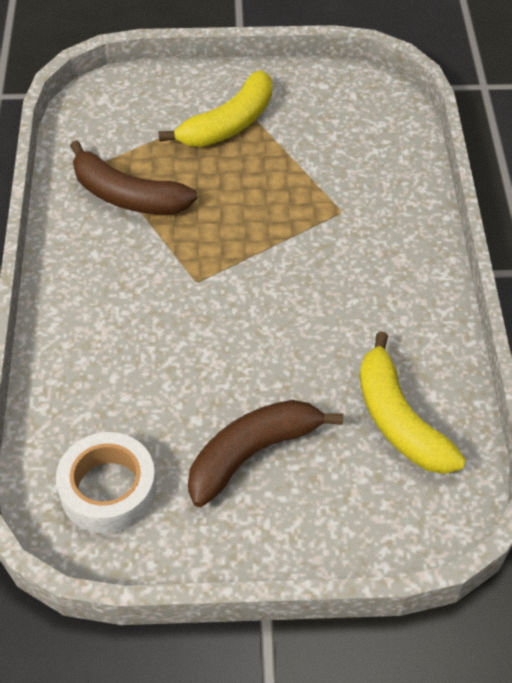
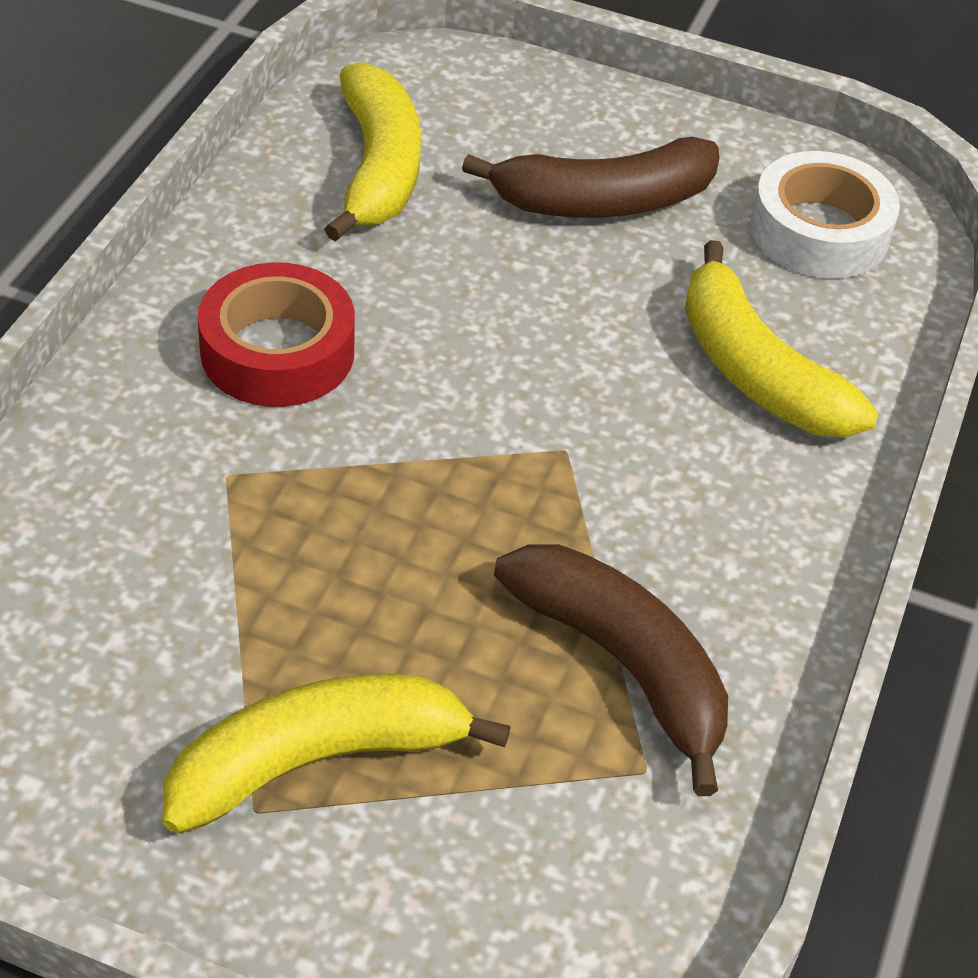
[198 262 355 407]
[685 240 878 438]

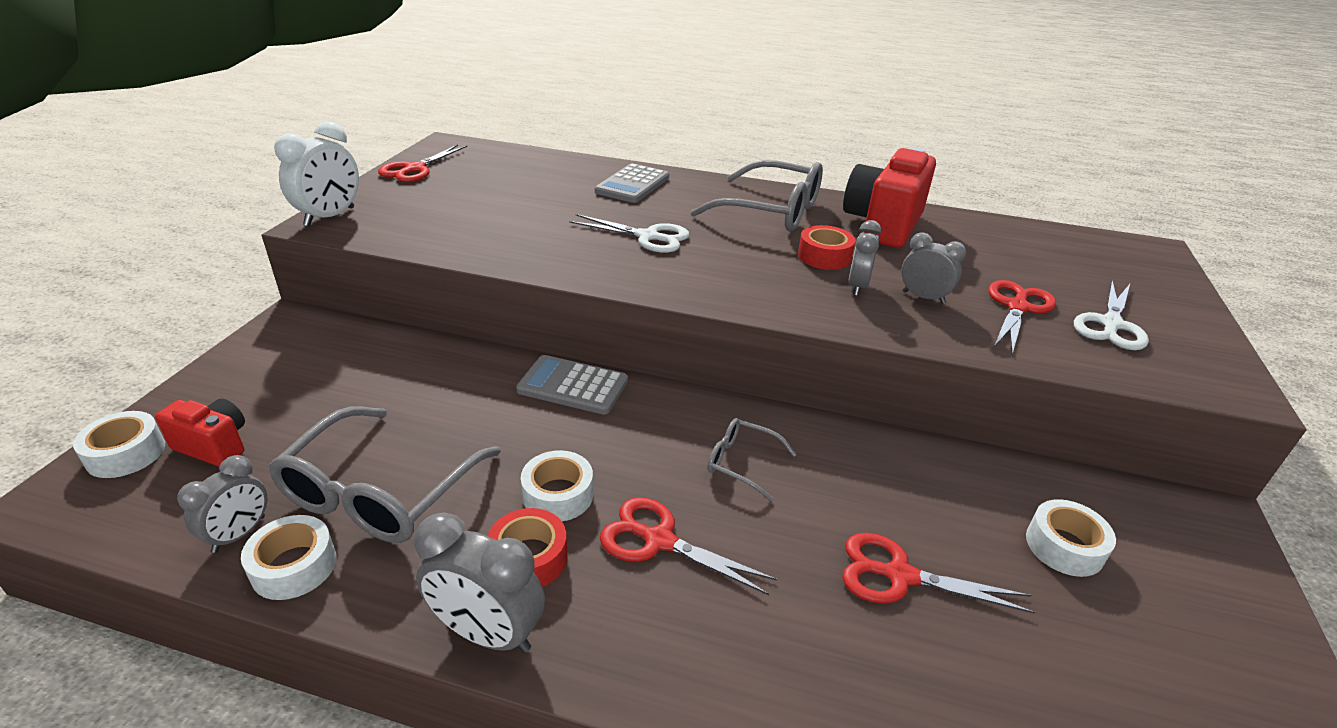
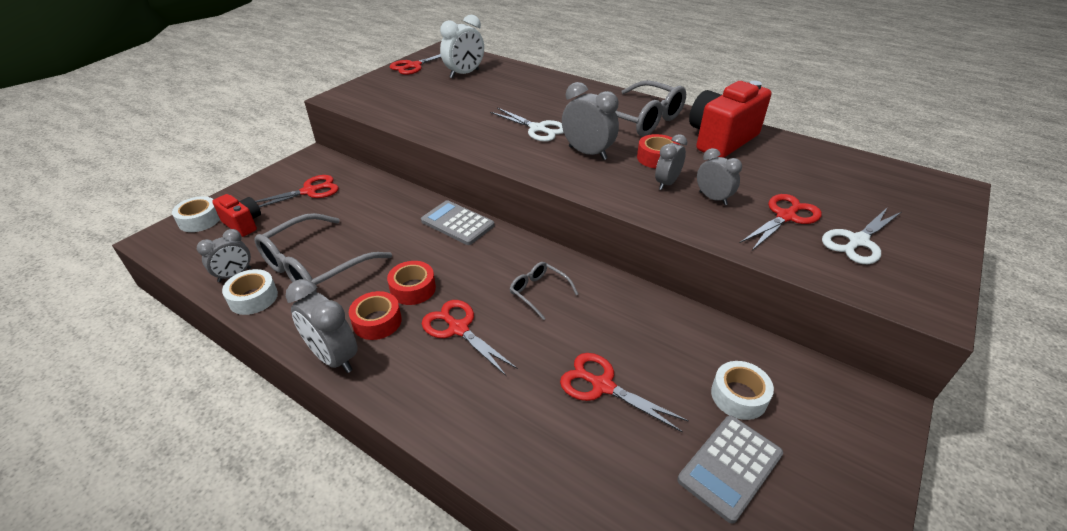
[255 175 339 208]
[387 261 436 305]
[440 15 484 78]
[562 82 619 160]
[677 415 783 524]

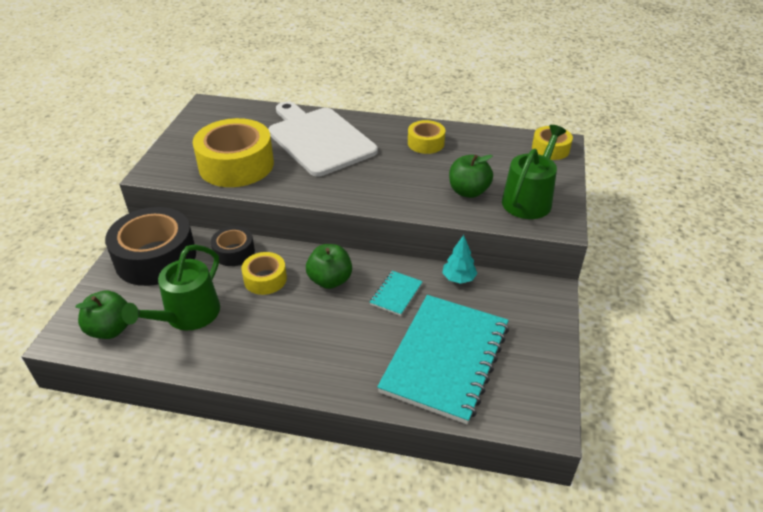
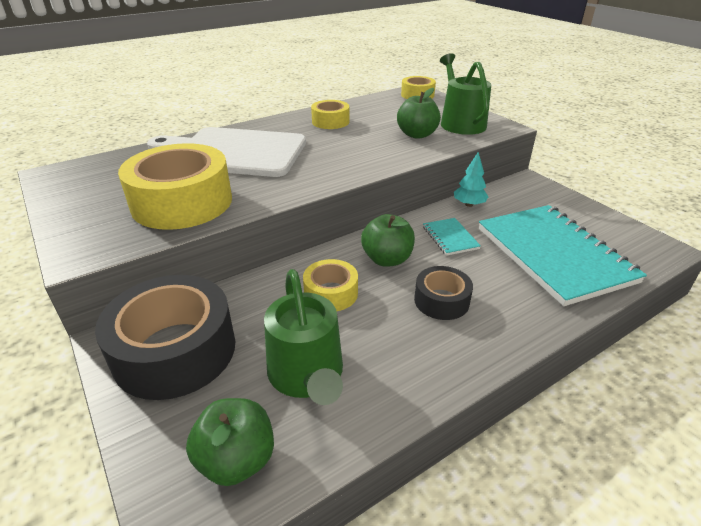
[414 266 473 320]

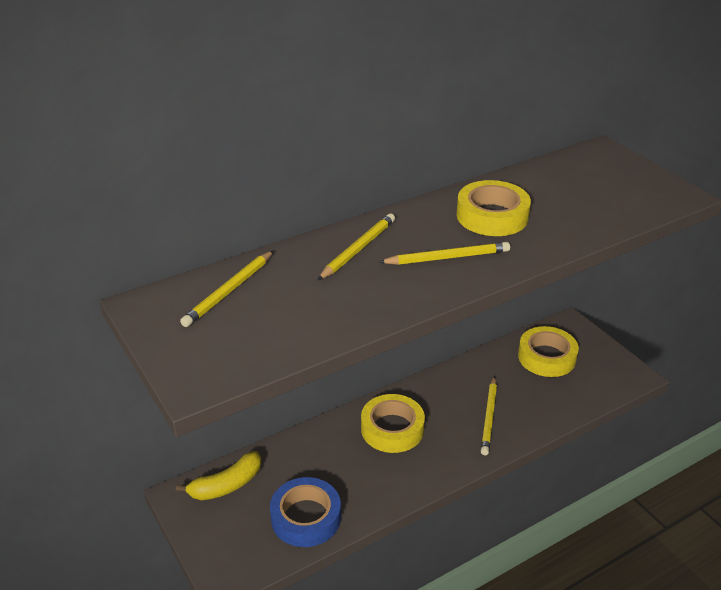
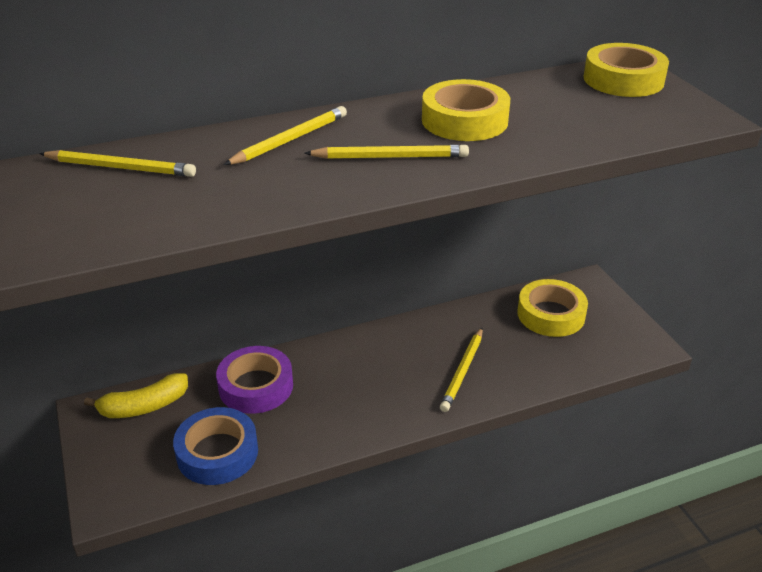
[39 150 196 177]
[216 346 293 414]
[583 43 669 97]

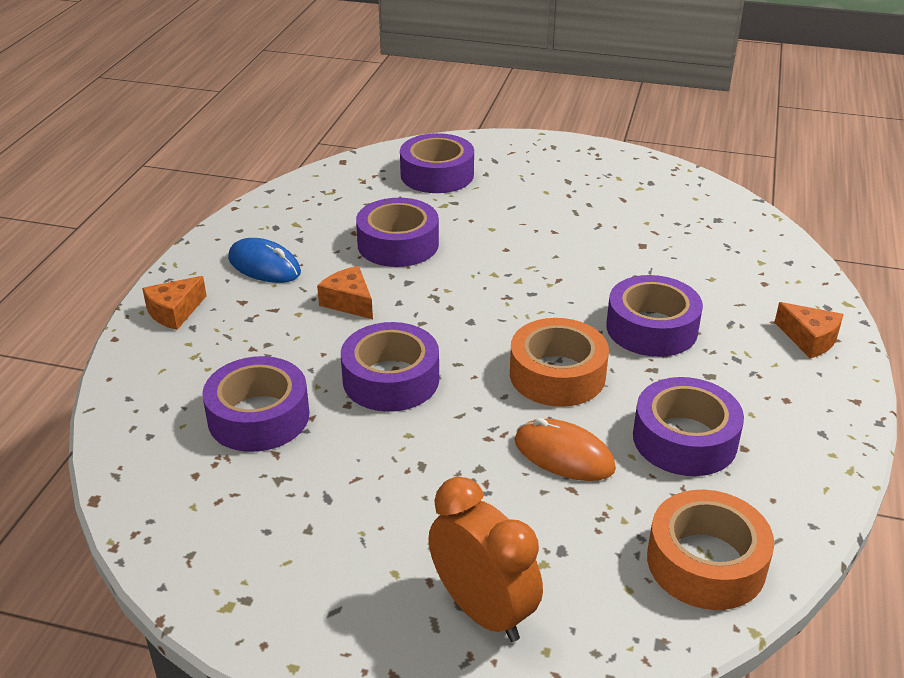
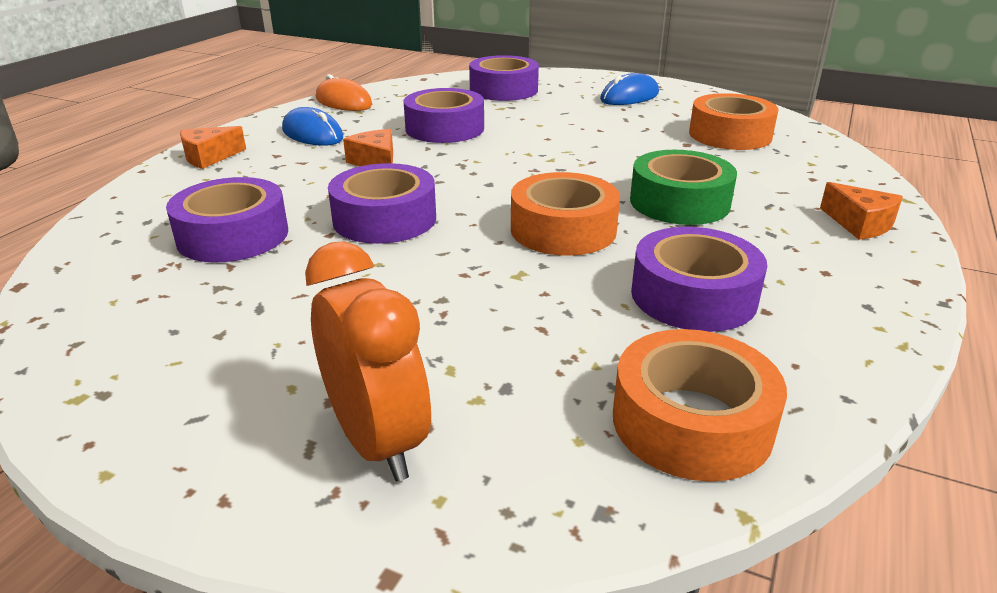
[316 74 372 111]
[600 73 659 105]
[630 150 737 225]
[689 93 779 150]

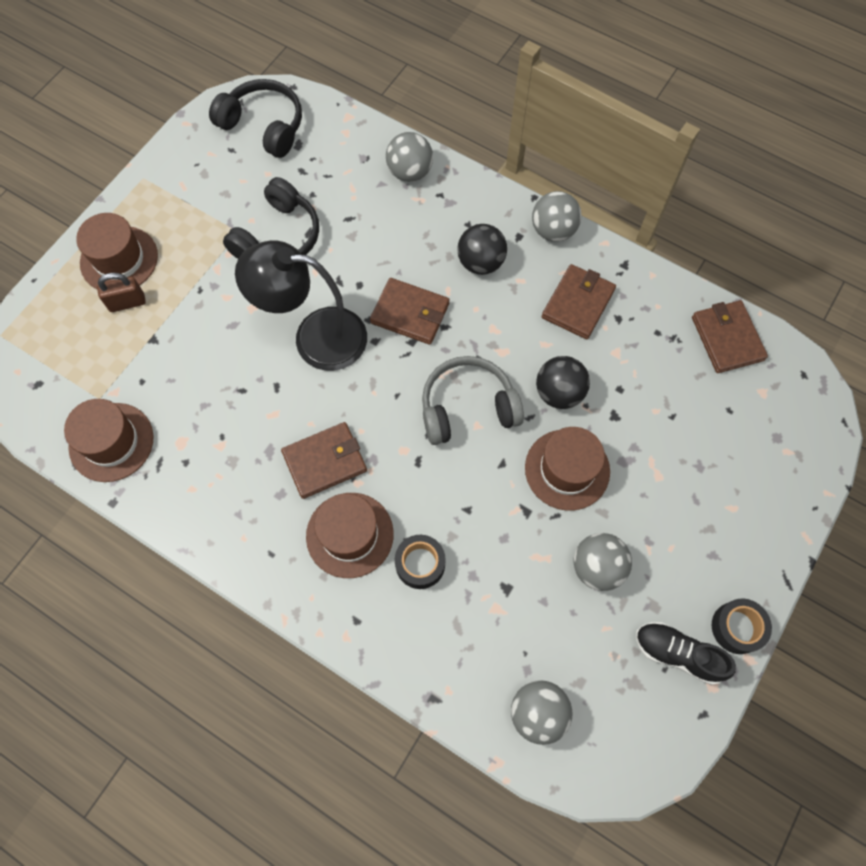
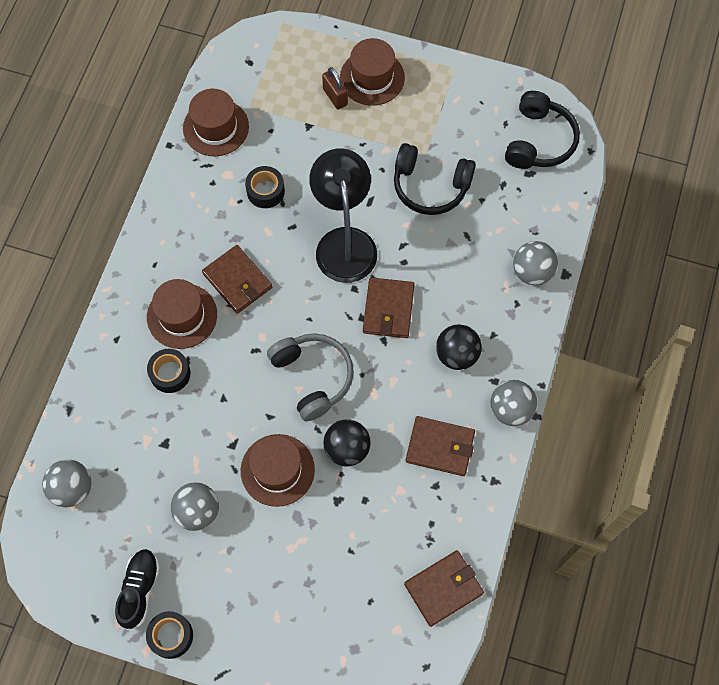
[245 166 285 208]

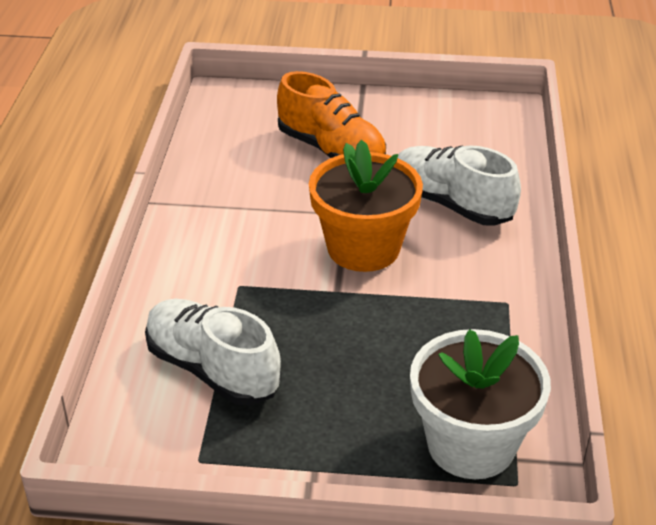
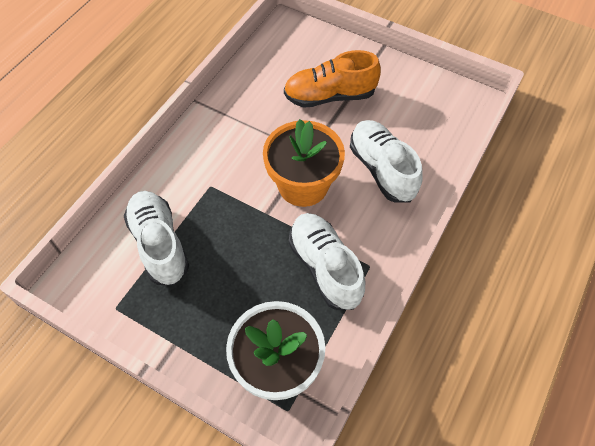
[284 50 381 108]
[289 213 365 310]

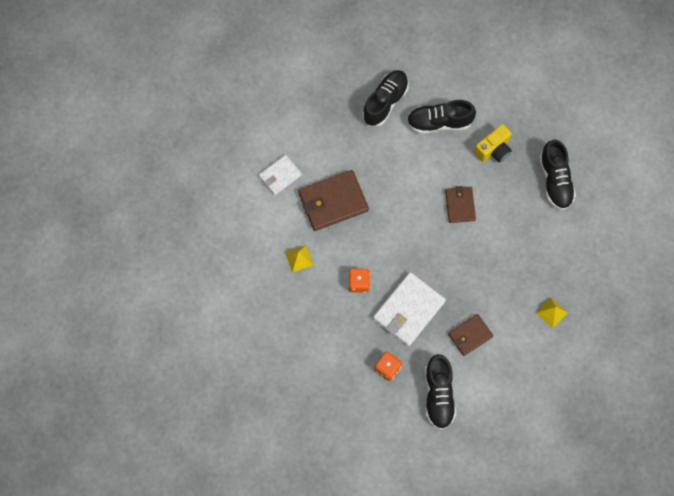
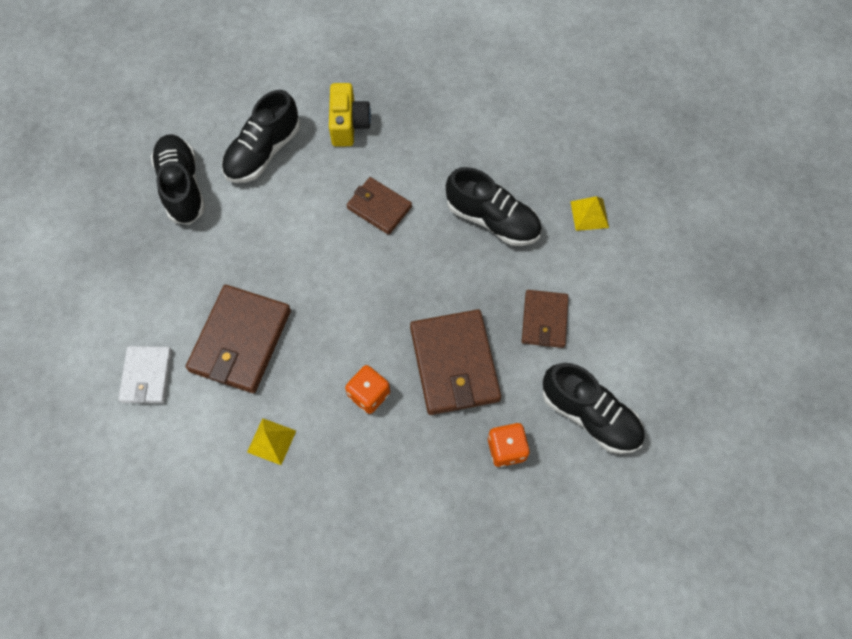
[410 309 501 415]
[446 167 542 246]

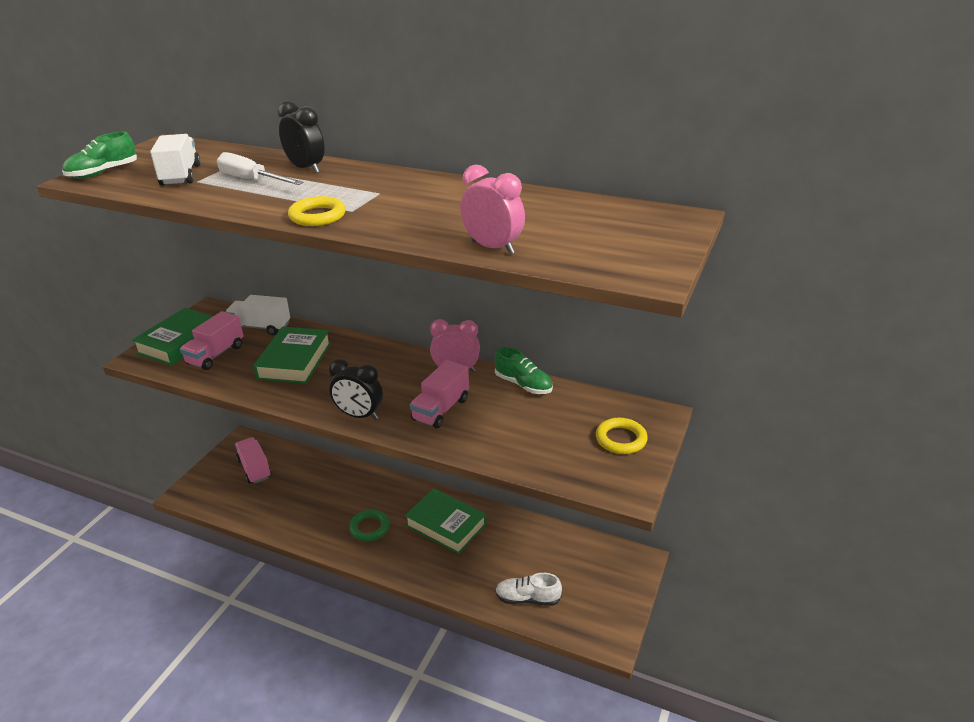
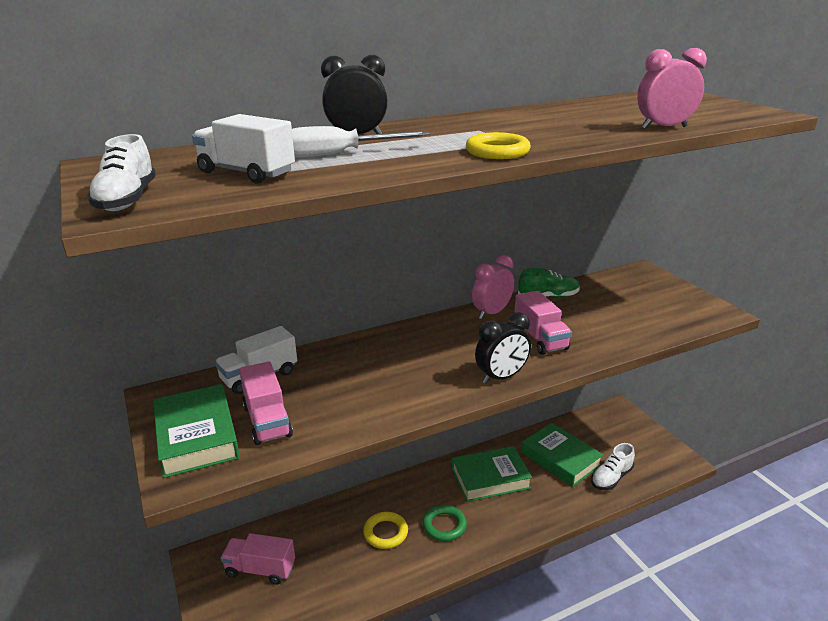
[87 134 156 211]
[363 512 408 549]
[522 423 603 487]

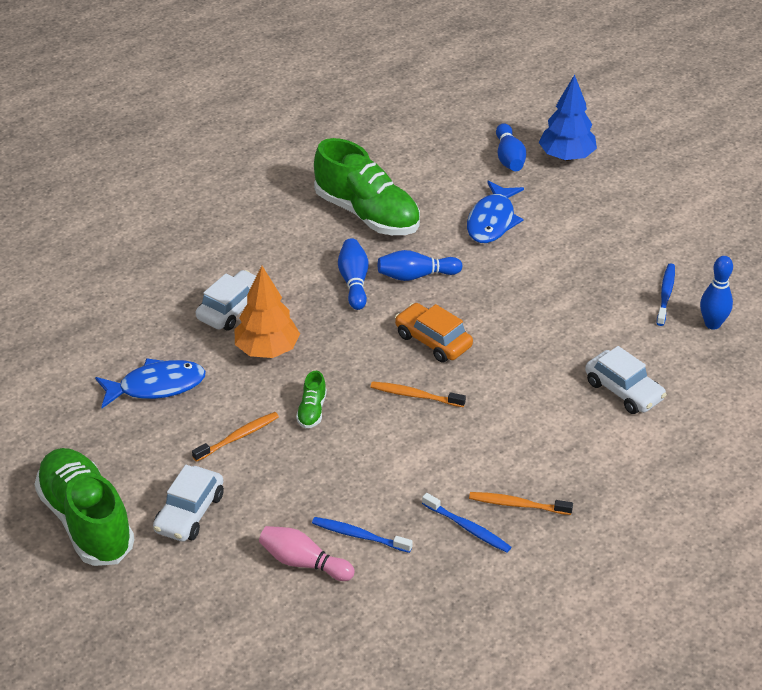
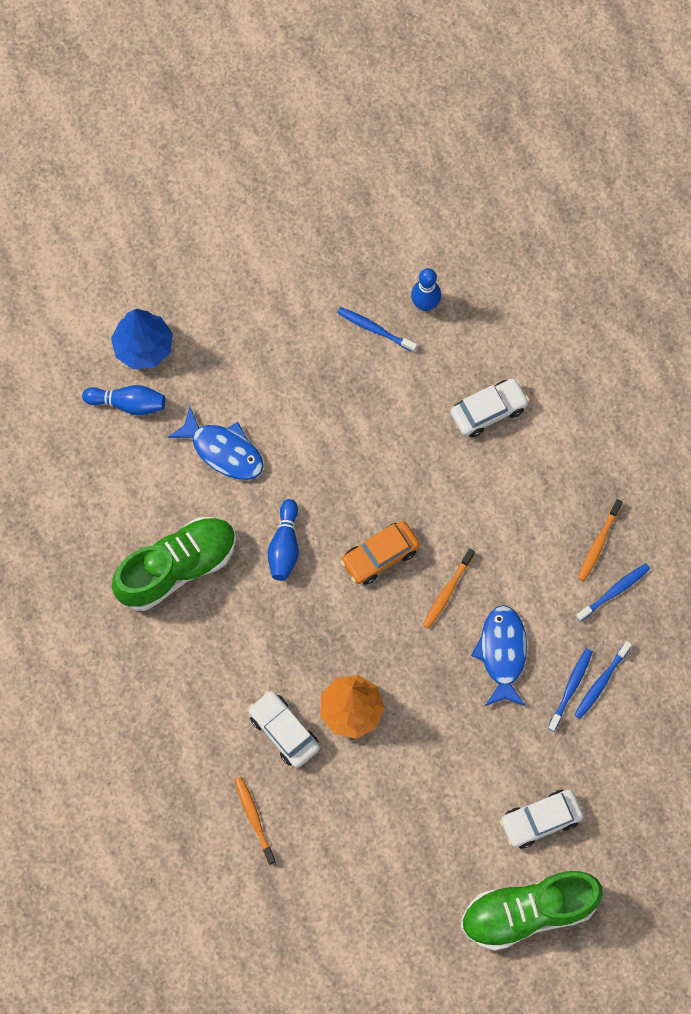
[234 777 276 865]
[471 605 527 706]
[500 789 583 849]
[548 648 593 732]
[259 526 355 581] (first image)
[296 371 327 429] (first image)
[338 238 368 310] (first image)

